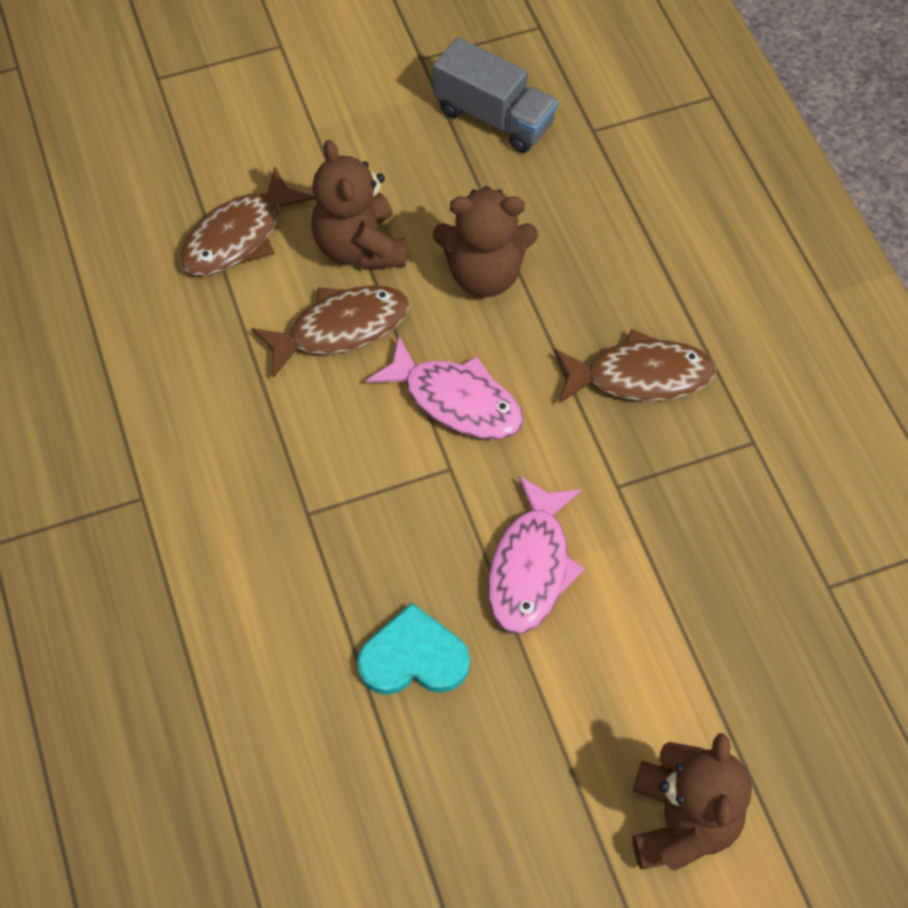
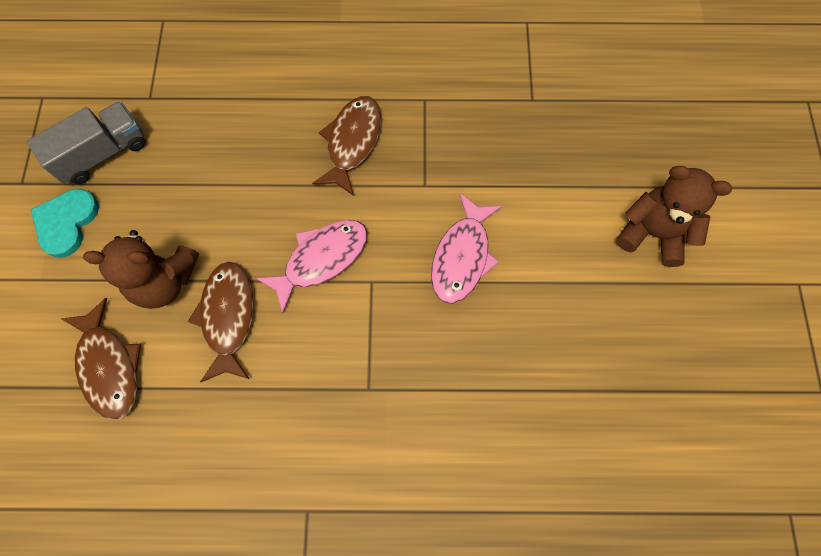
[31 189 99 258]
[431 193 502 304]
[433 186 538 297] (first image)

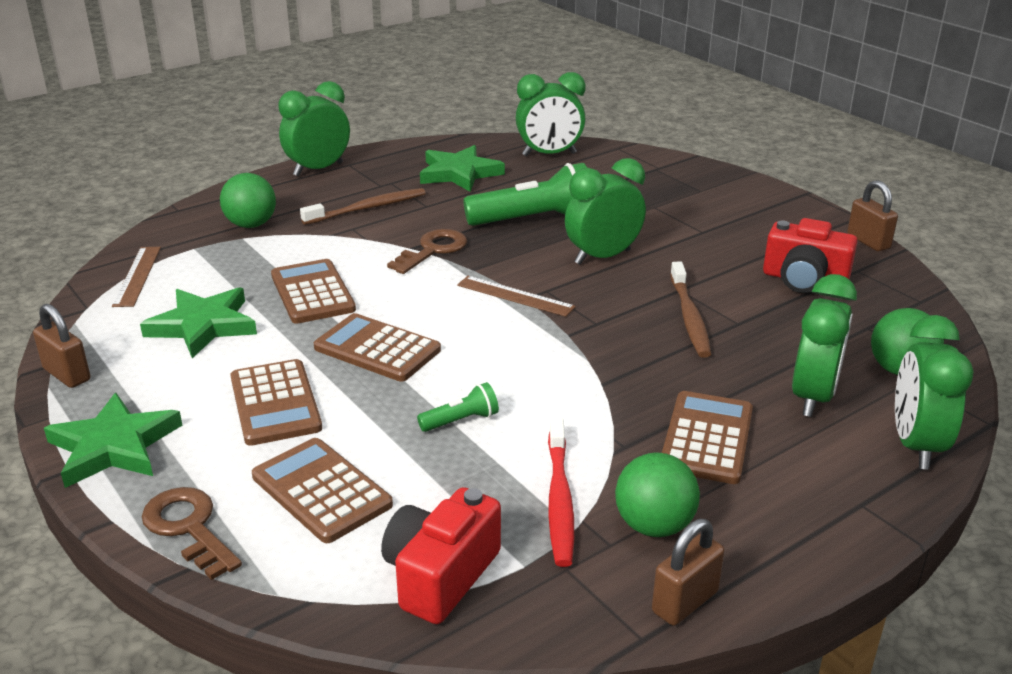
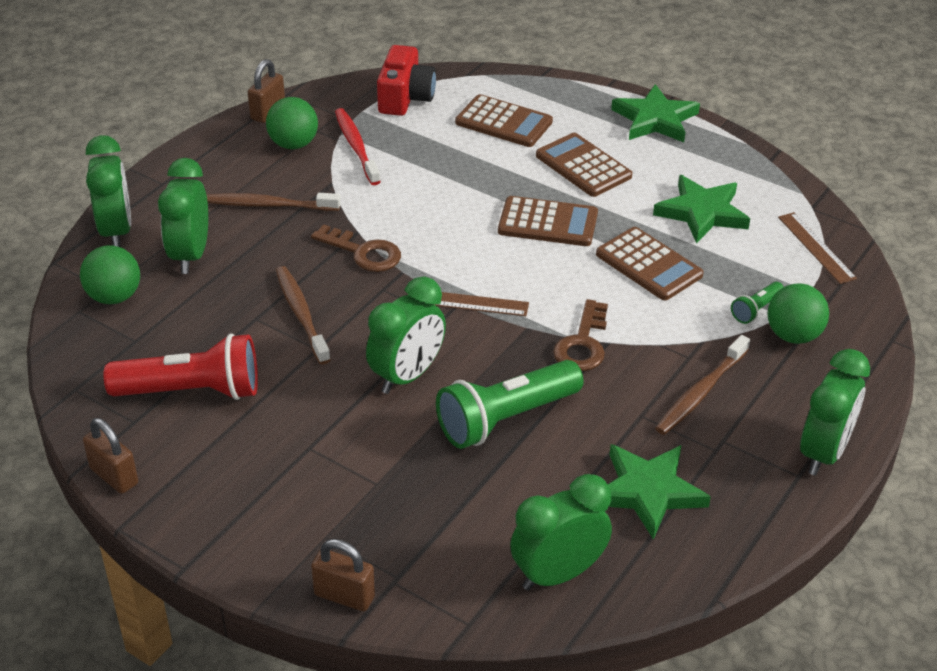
[103 333 258 400]
[206 193 341 211]
[311 225 401 272]
[311 539 375 611]
[731 282 783 324]

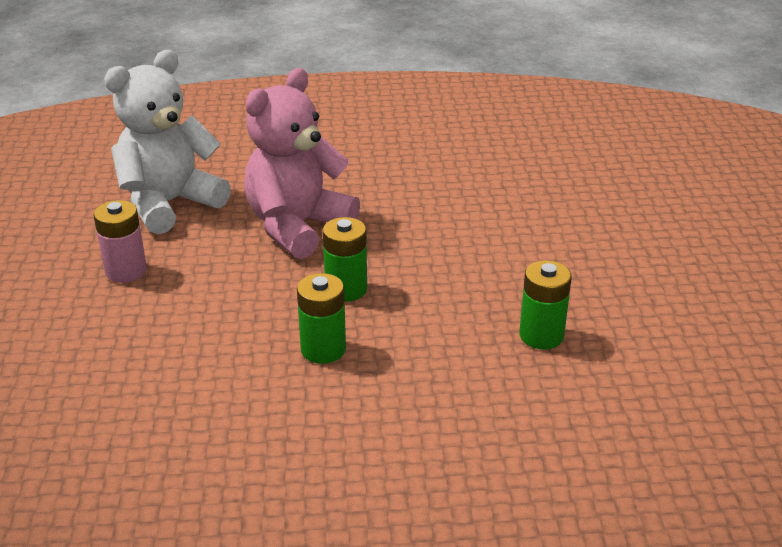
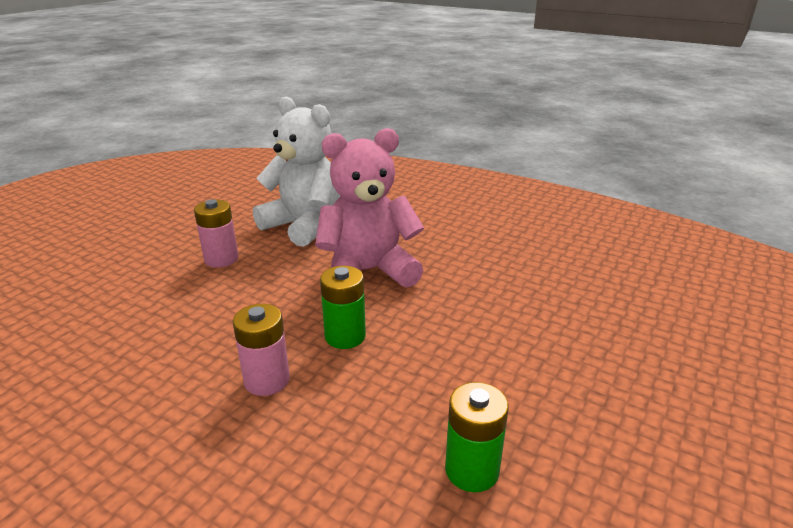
[233 304 290 396]
[253 96 340 247]

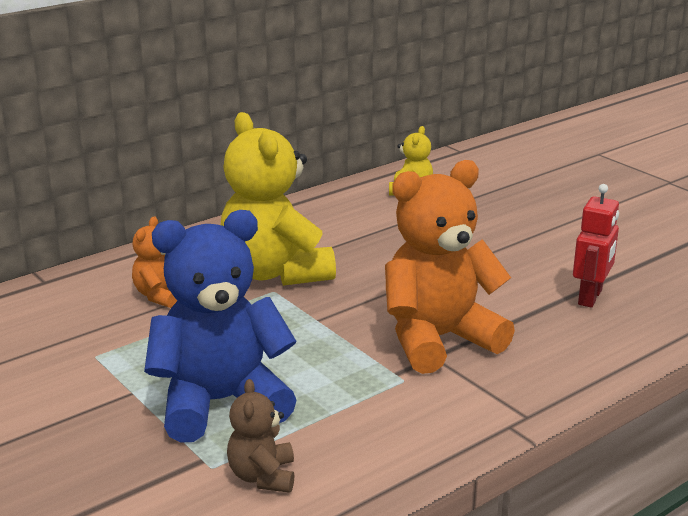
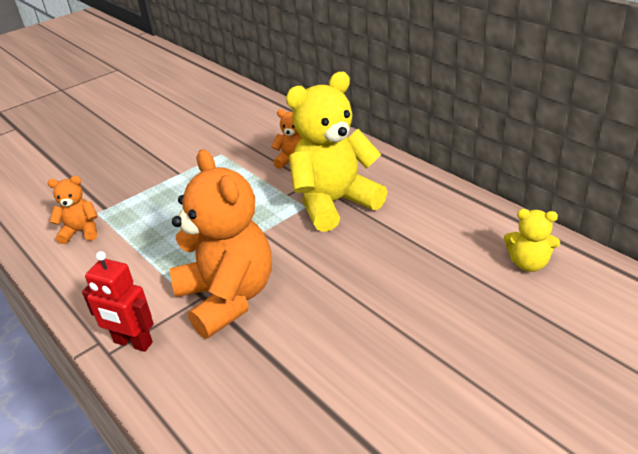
[48 176 98 244]
[82 251 154 352]
[144 210 297 443] (first image)

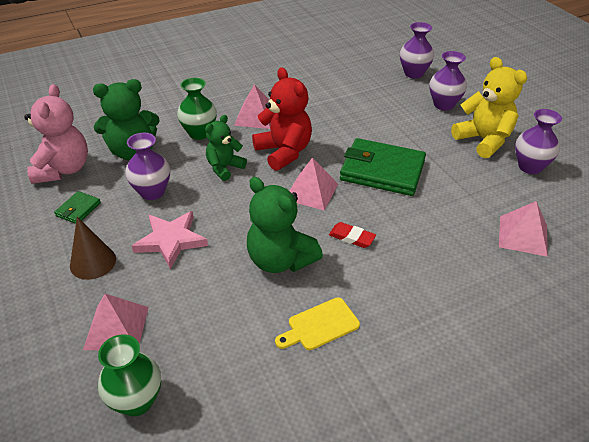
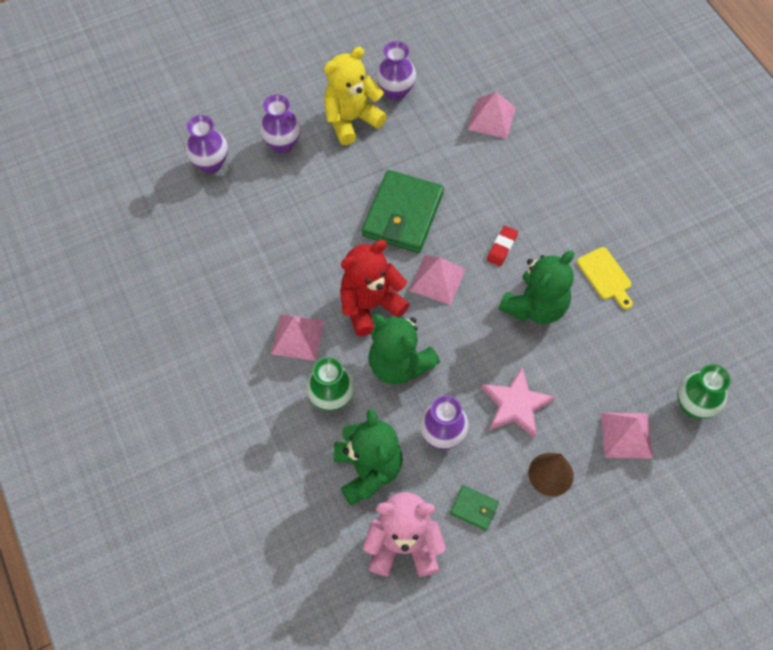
[368 314 440 384]

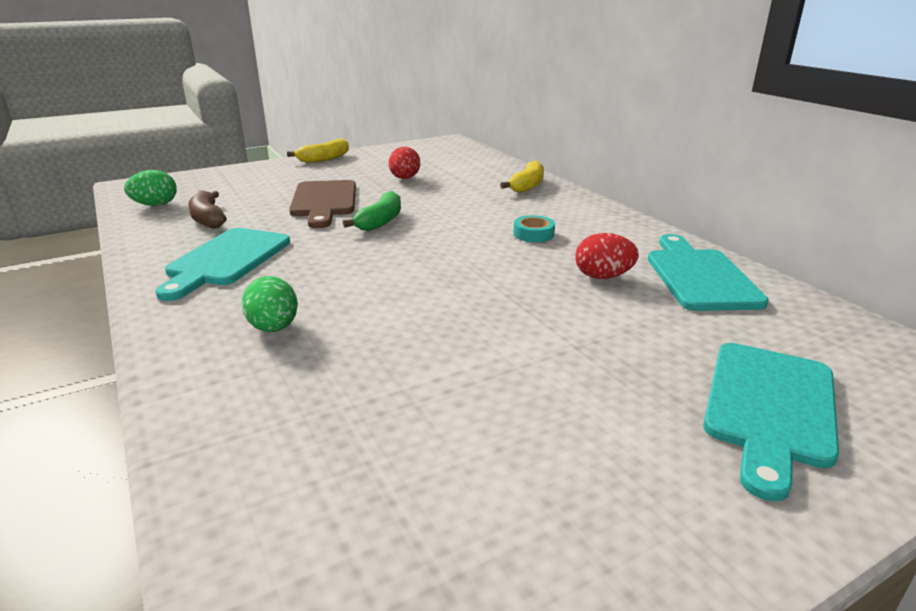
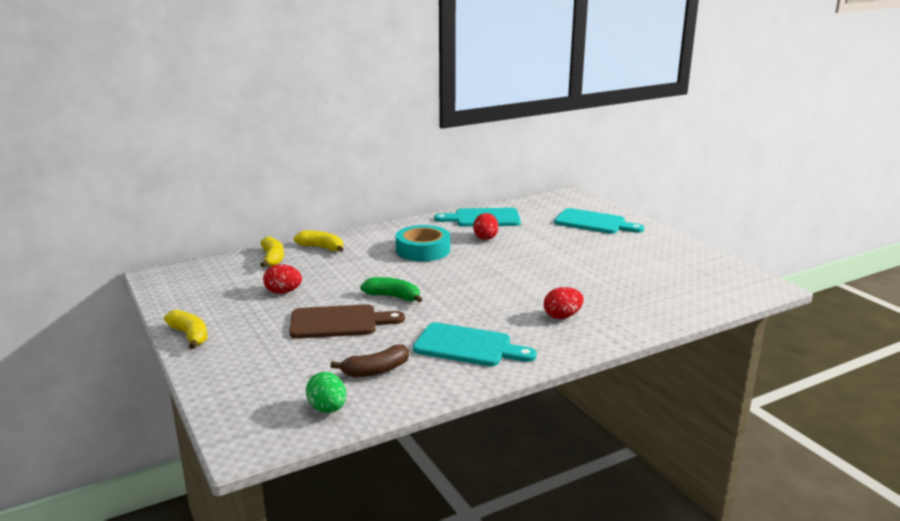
[260 236 284 267]
[396 225 450 261]
[544 287 584 319]

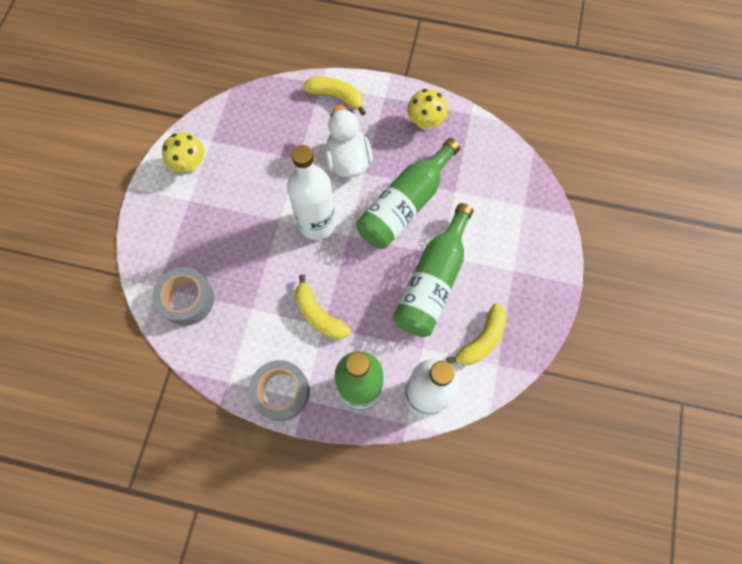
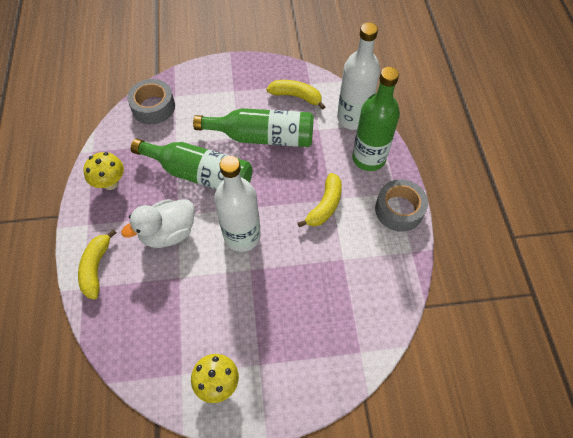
[127 79 175 124]

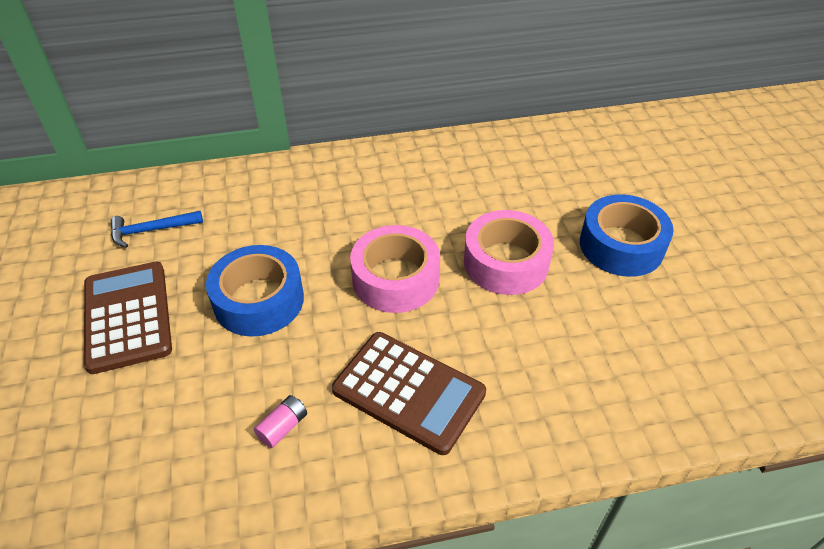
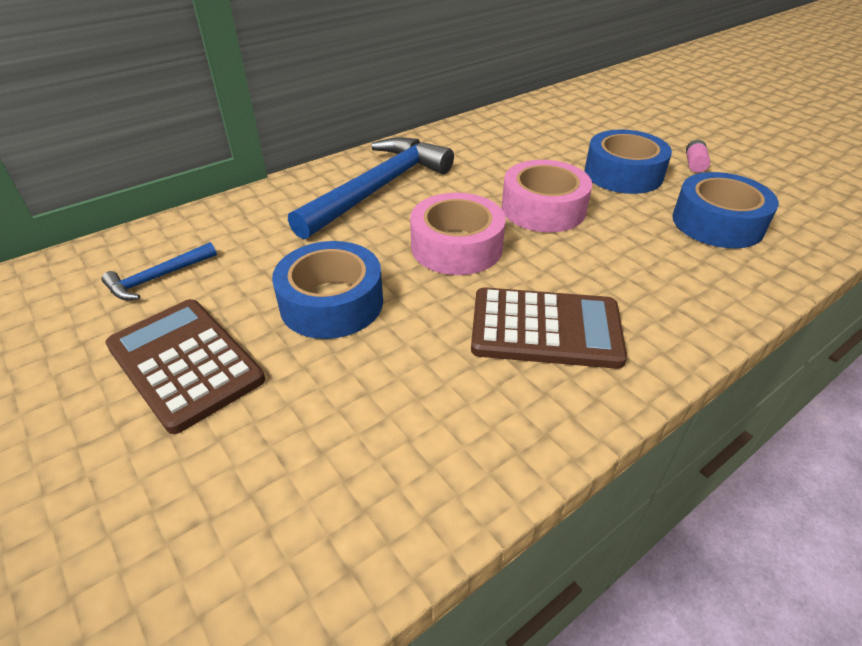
[288 137 454 239]
[672 172 779 248]
[686 140 710 173]

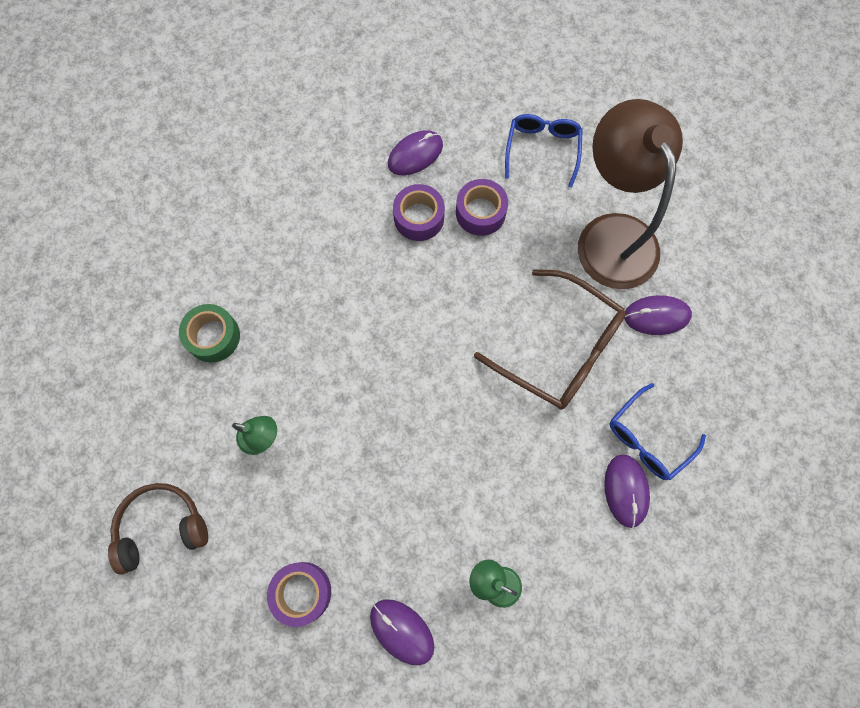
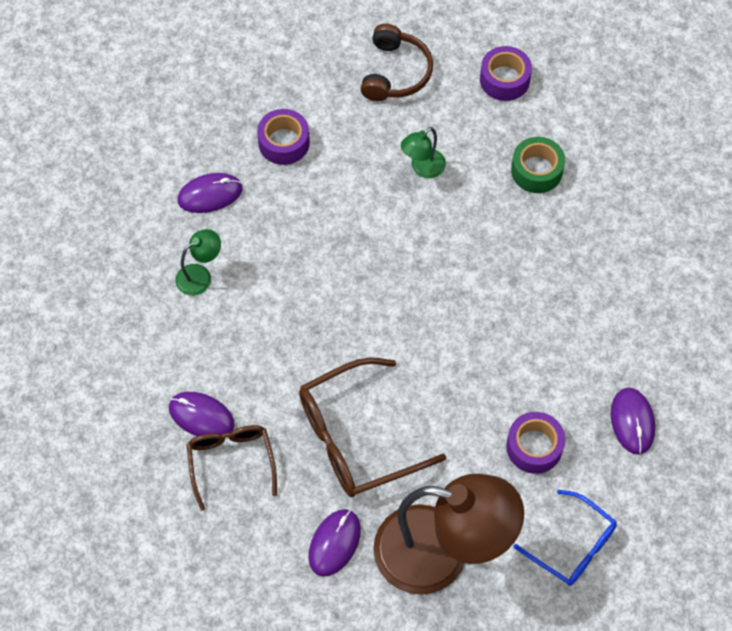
[186 425 277 511]
[480 46 532 101]

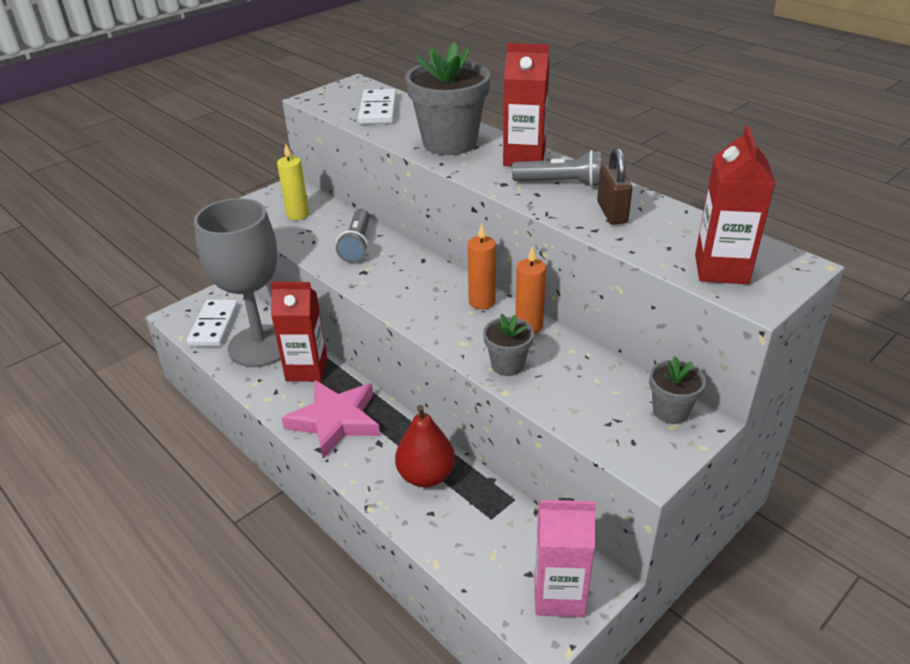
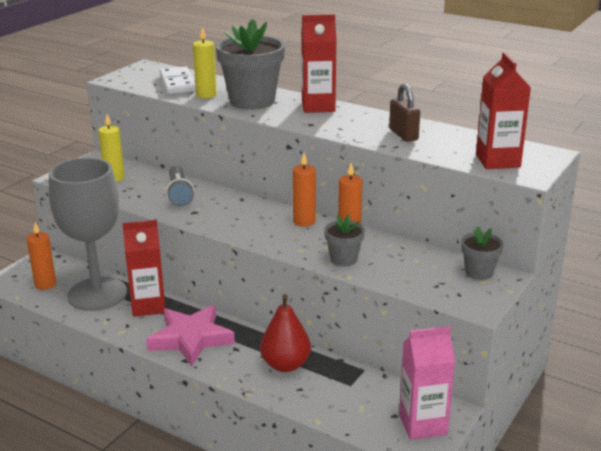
[27 222 56 290]
[193 27 217 98]
[512 150 601 187] (first image)

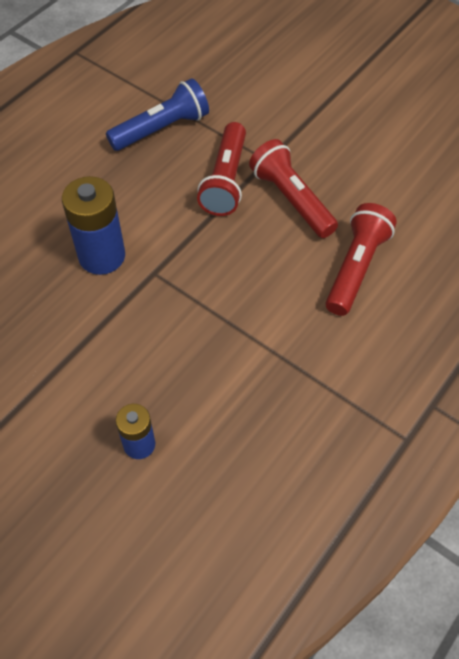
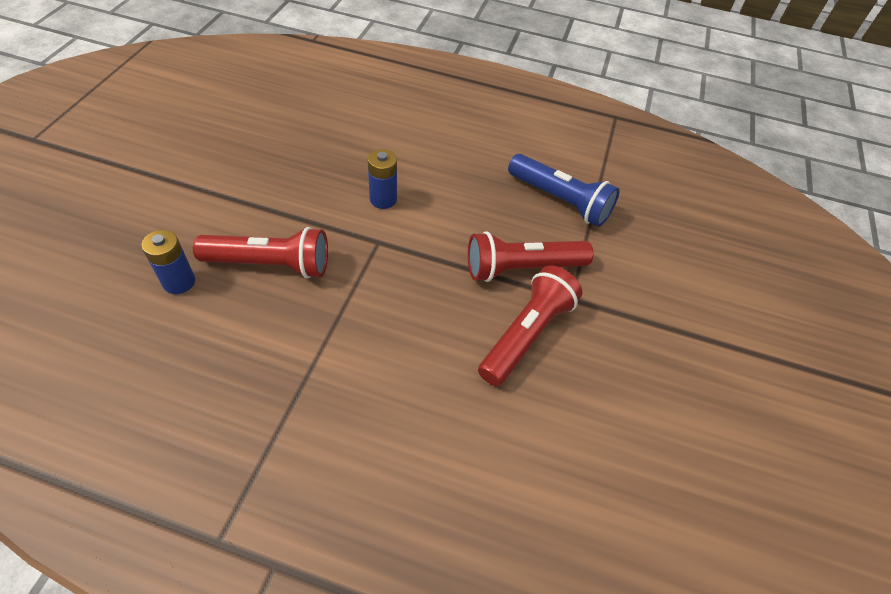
[193 227 328 279]
[368 149 397 209]

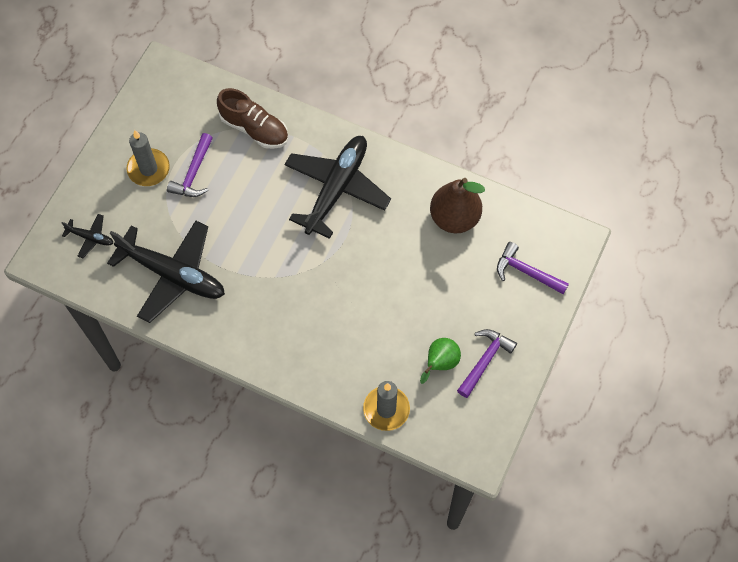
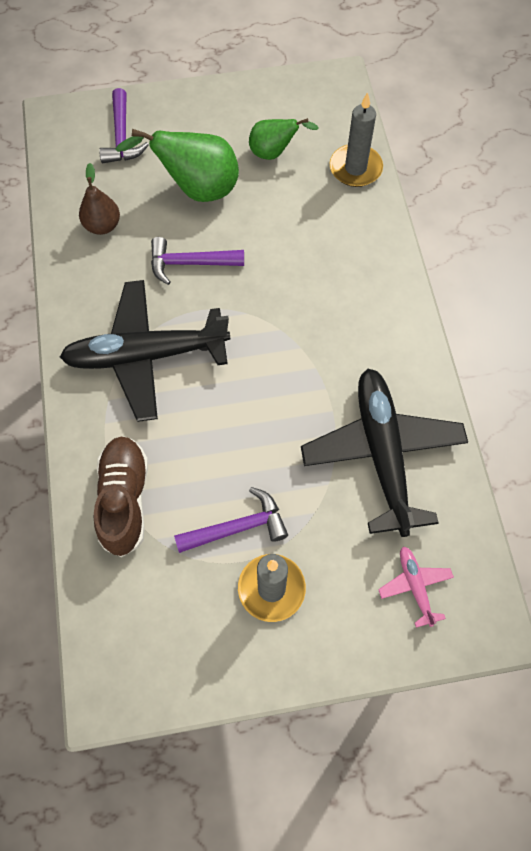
[79 163 120 235]
[116 129 239 202]
[151 237 244 285]
[378 546 454 628]

